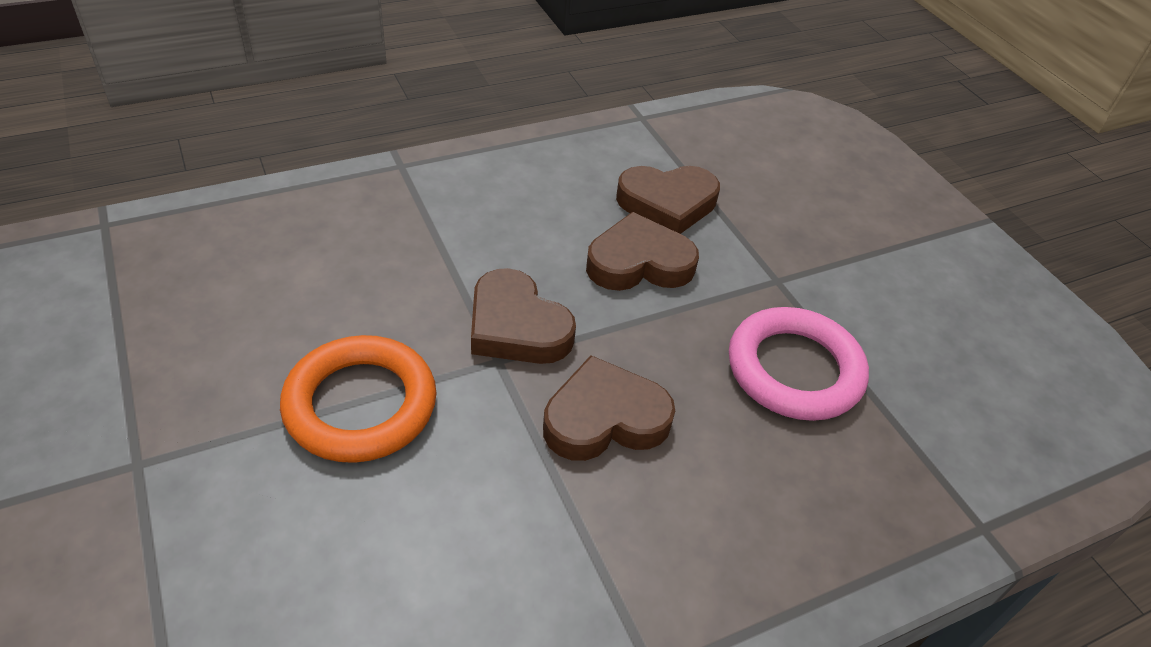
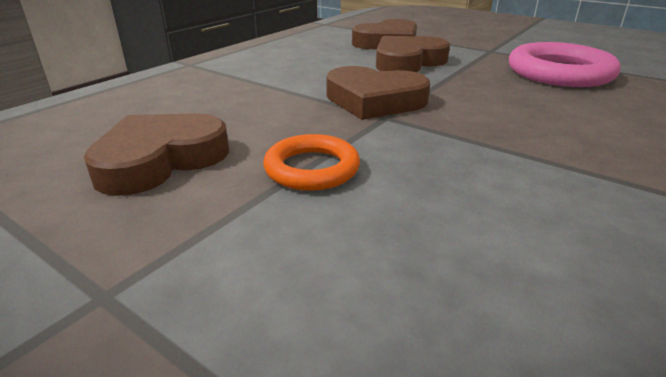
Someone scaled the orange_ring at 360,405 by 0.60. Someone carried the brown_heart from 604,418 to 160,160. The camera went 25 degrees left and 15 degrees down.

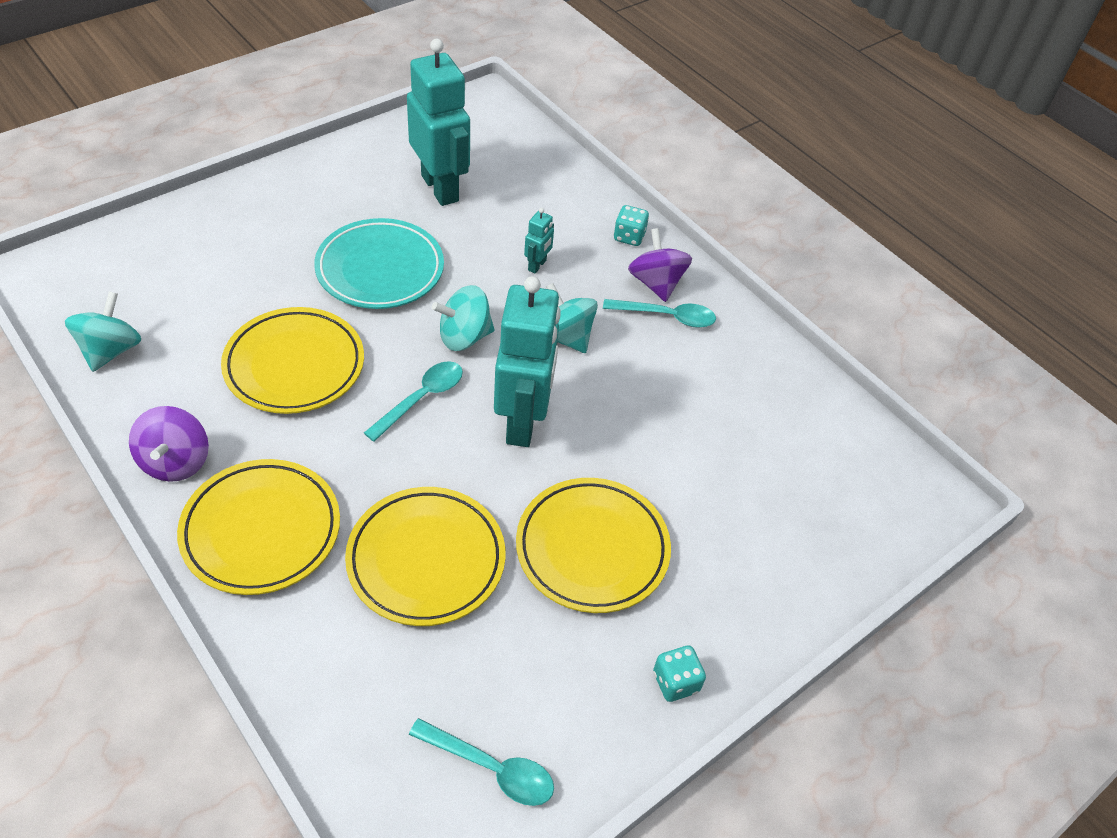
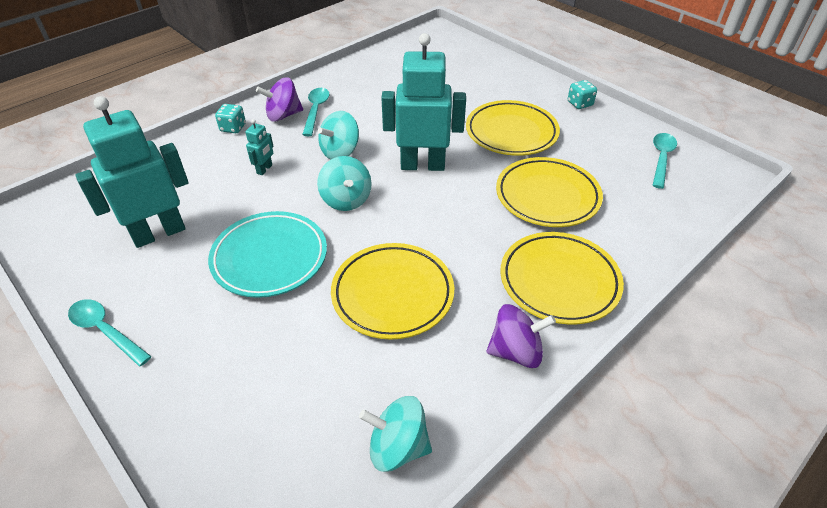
Someone carried the turquoise_spoon from 421,398 to 105,331. Someone rotated the turquoise_robot at 537,265 by 90 degrees clockwise. The camera went 90 degrees left and 5 degrees down.

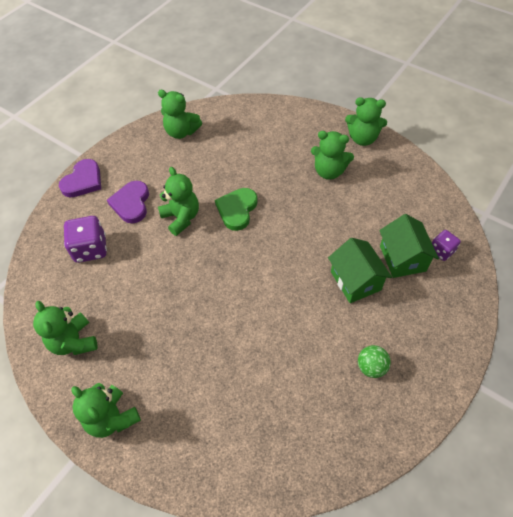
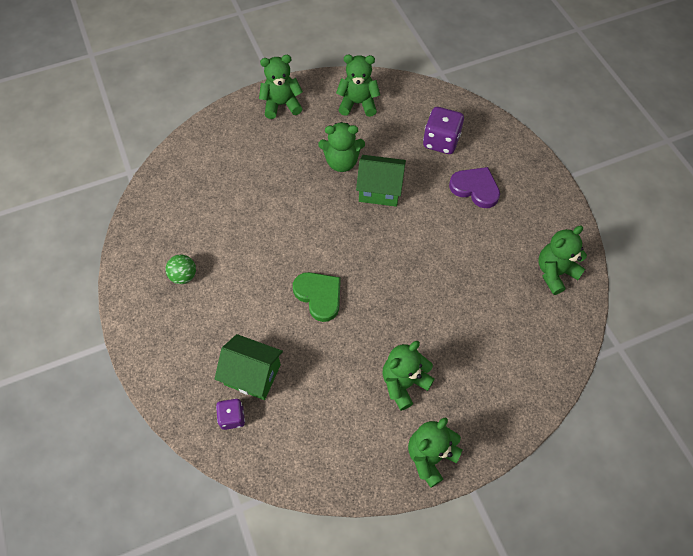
Someone took away the purple_heart at 83,181. Someone carried the green_teddy_bear from 181,218 to 341,162. Someone carried the green_heart from 237,210 to 319,296. Someone carried the green_house from 355,281 to 380,190. The camera went 120 degrees right and 5 degrees up.

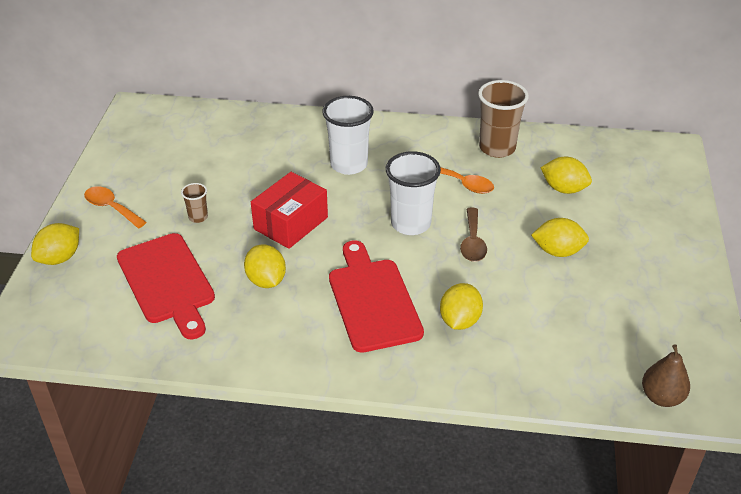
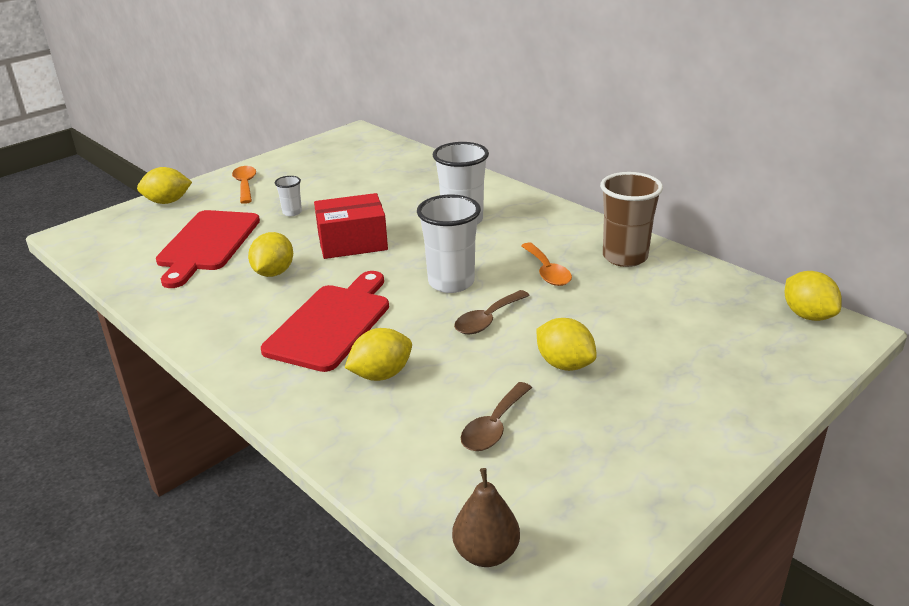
Someone repainted the brown_cup at 198,217, which became the white_cup at 292,212. Someone carried the yellow_lemon from 563,189 to 807,315. Someone put down the brown_spoon at 494,426. The camera went 40 degrees right and 10 degrees down.

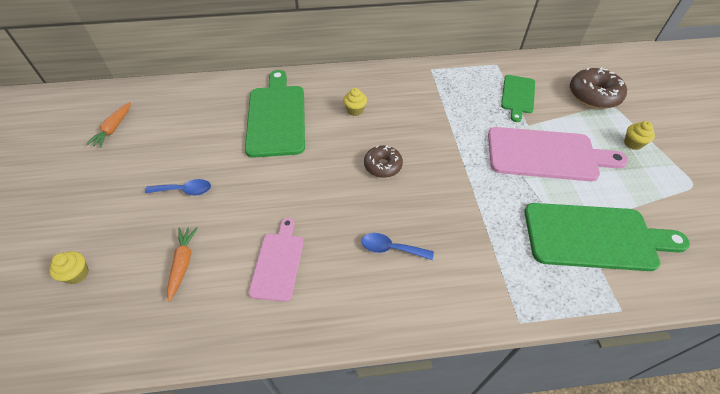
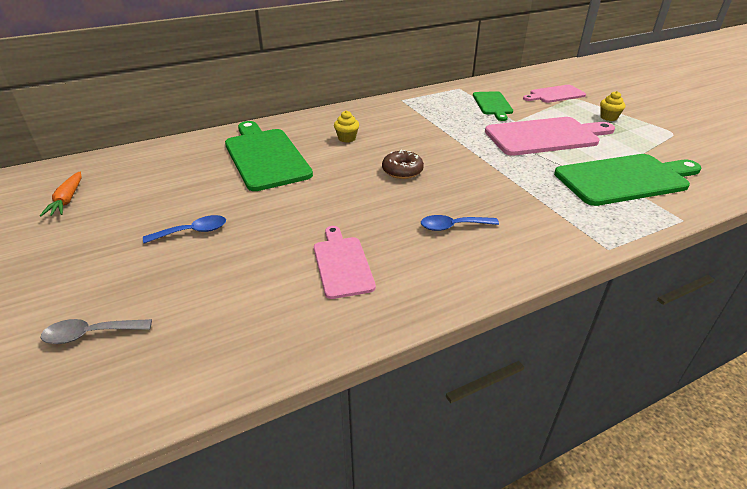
Someone swapped the yellow_cupcake at 77,274 for the grey_spoon at 90,334. Someone took away the orange_carrot at 183,263. Someone swapped the brown_donut at 593,95 for the pink_cutting_board at 555,94. The camera went 20 degrees left and 15 degrees down.

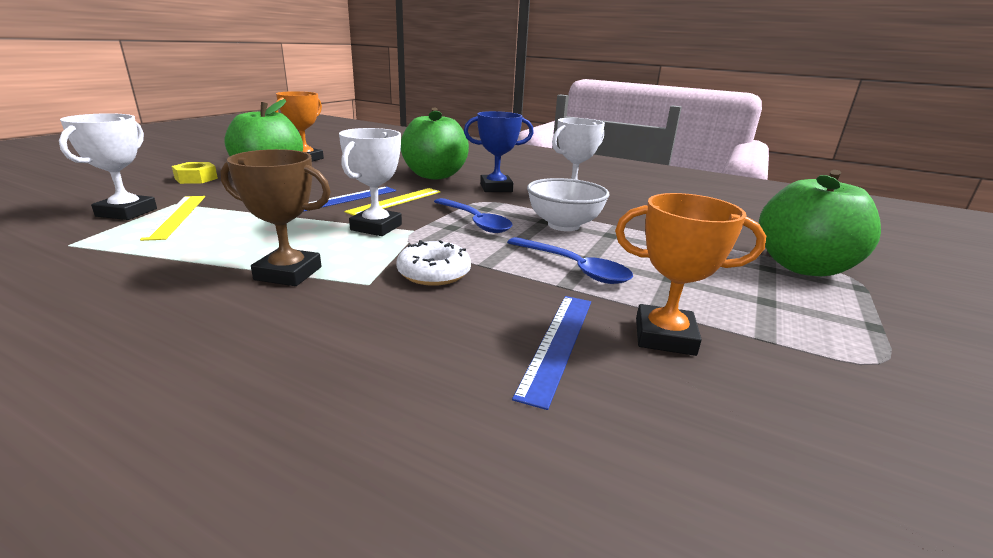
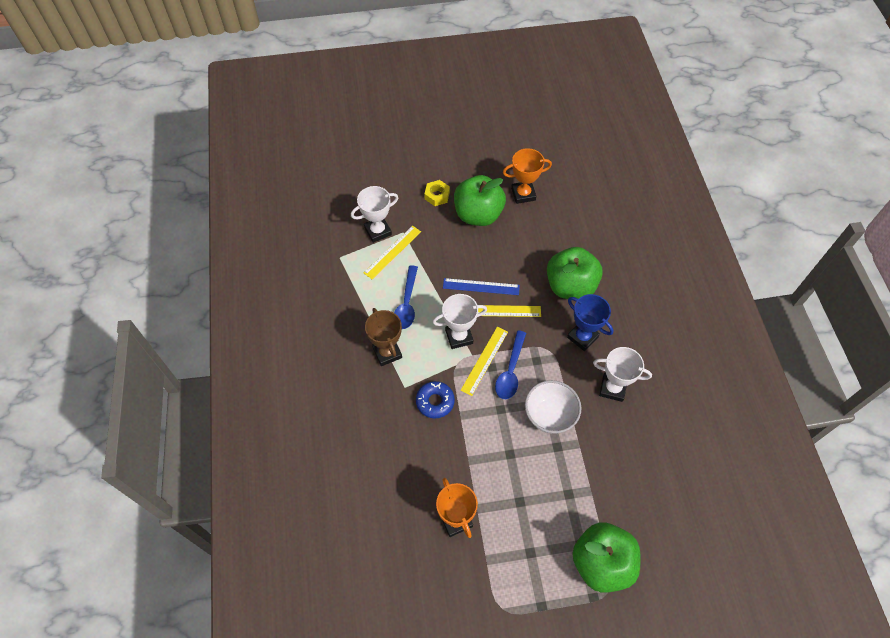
Someone repainted the white_donut at 434,273, which became the blue_donut at 435,402. Someone carried the blue_spoon from 574,268 to 407,303. Someone took away the blue_ruler at 558,343. Someone put down the yellow_ruler at 484,360. The camera went 55 degrees right and 35 degrees up.

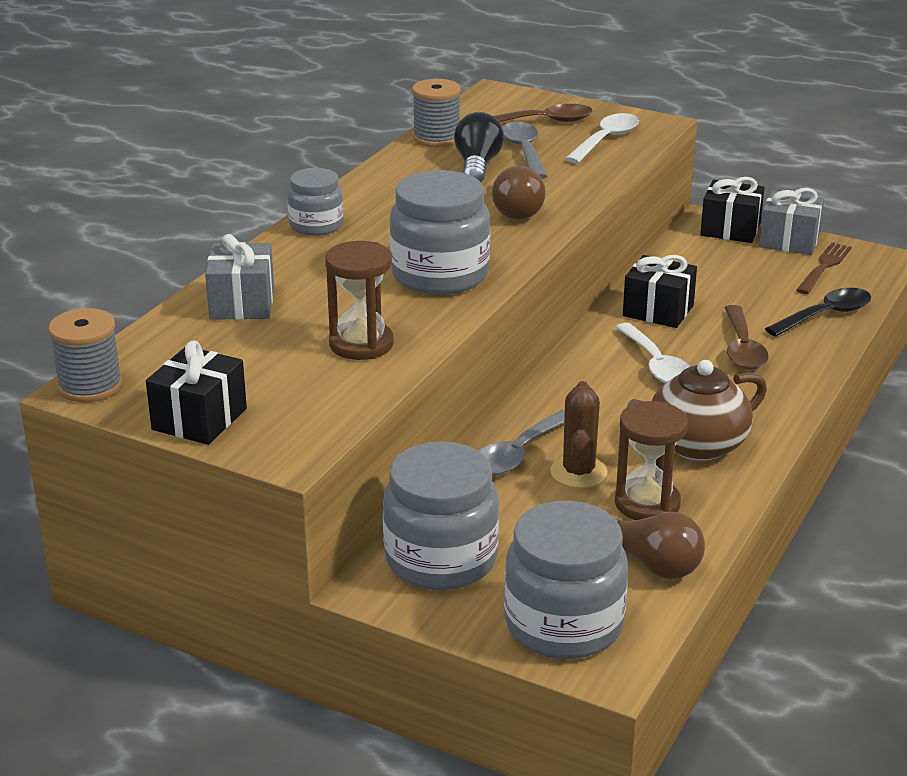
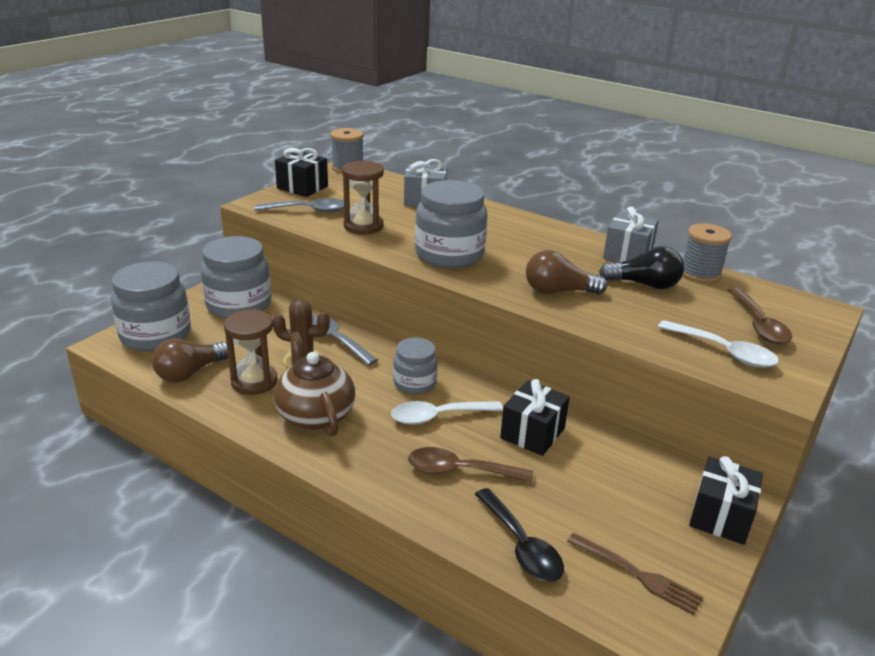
Someone carried the grey_jar from 316,225 to 414,383. Someone carried the grey_spoon from 524,151 to 308,211. Someone carried the grey_gift from 789,241 to 627,254. The camera went 95 degrees right and 0 degrees up.

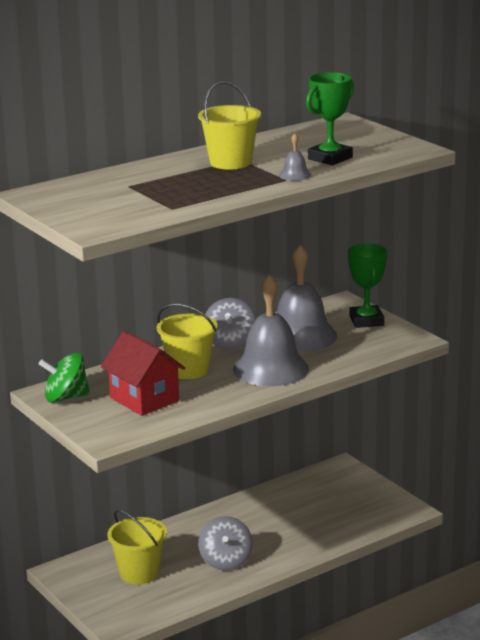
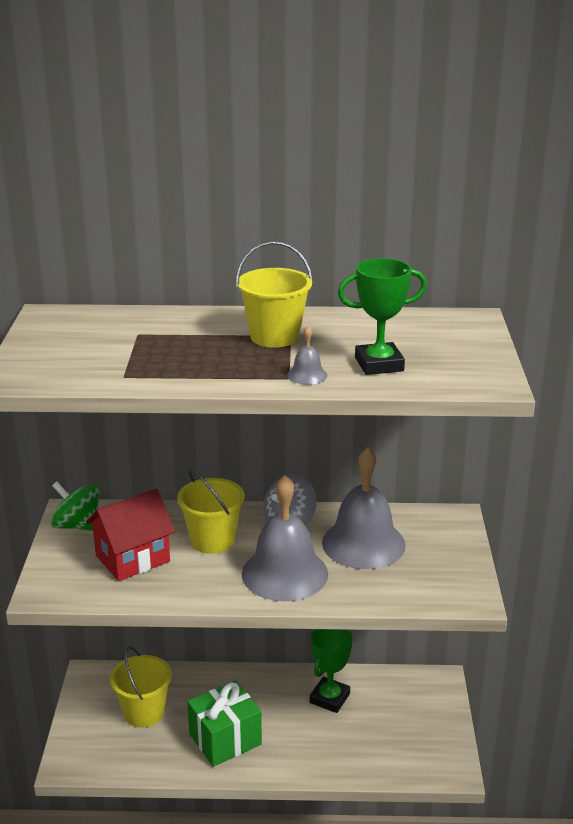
Someone rotated the red_house at 144,399 by 60 degrees clockwise. Someone swapped the grey_spinning_top at 225,561 for the green_gift at 225,739. Someone carried the green_trophy from 366,321 to 330,698. The camera went 35 degrees right and 5 degrees up.

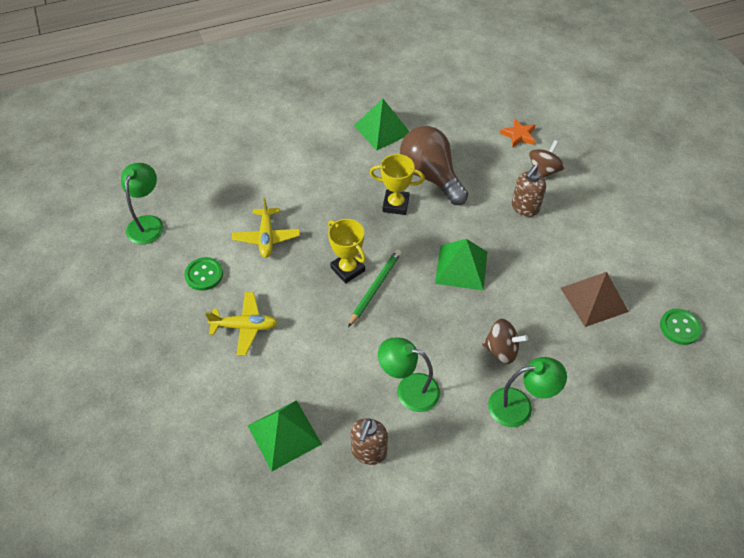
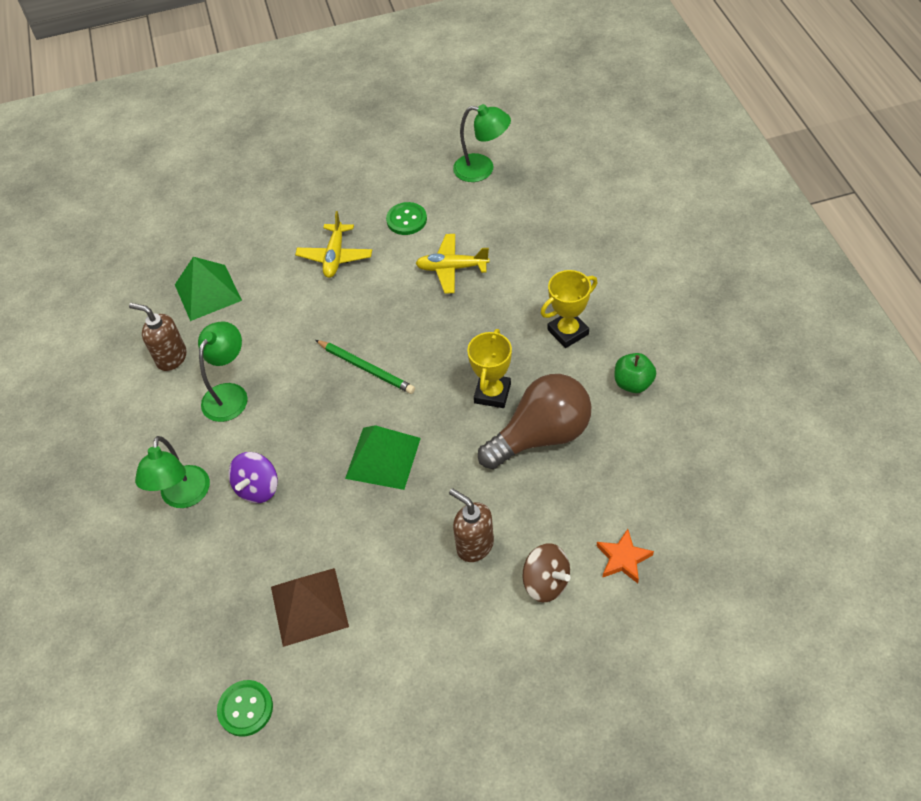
Someone carried the yellow_trophy from 347,269 to 568,332. Someone swapped the green_pyramid at 382,129 for the green_apple at 633,383. Someone repainted the brown_spinning_top at 501,350, which became the purple_spinning_top at 258,488. The camera went 100 degrees right and 0 degrees up.

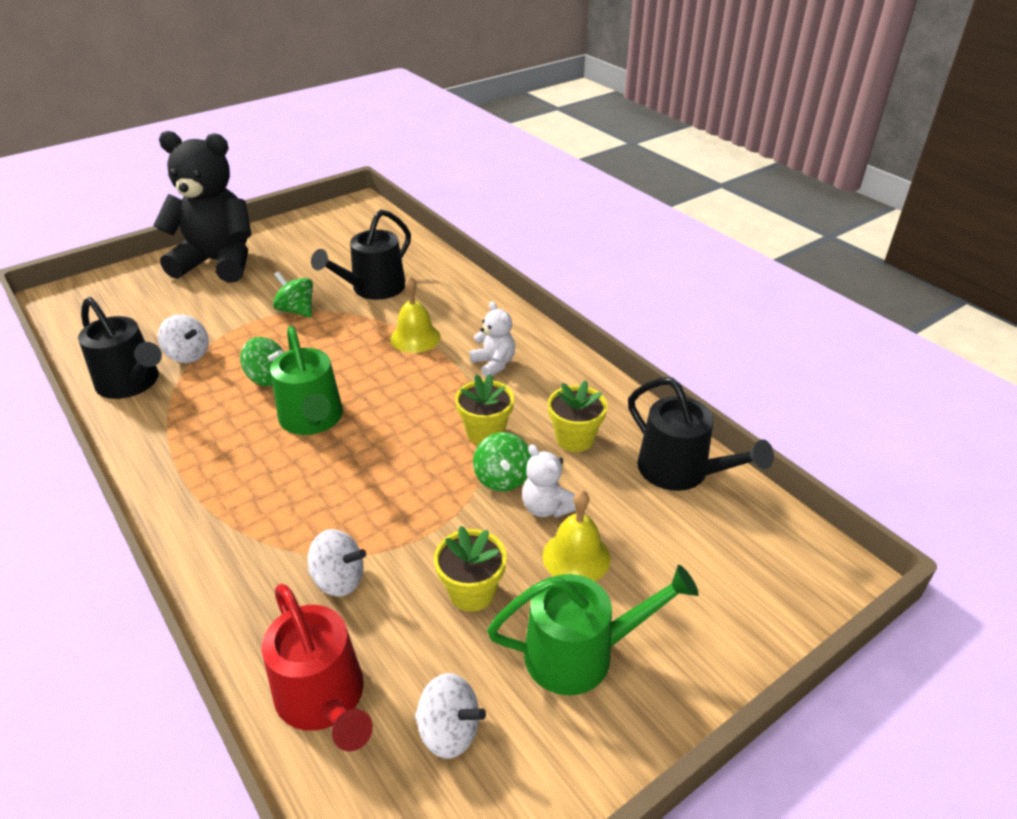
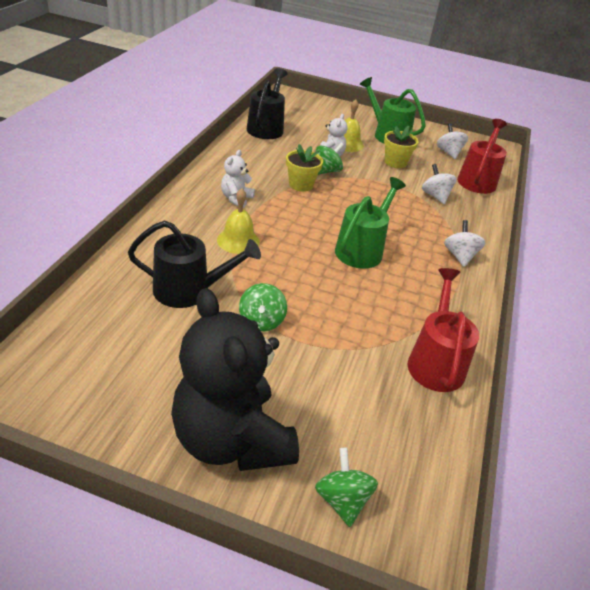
Someone repainted the black_watering_can at 132,383, which became the red_watering_can at 435,362. Someone carried the white_spinning_top from 188,355 to 460,256. Someone carried the green_spinning_top from 268,378 to 342,500. Someone took away the yellow_flower_pot at 574,439. The camera went 130 degrees left and 0 degrees up.

